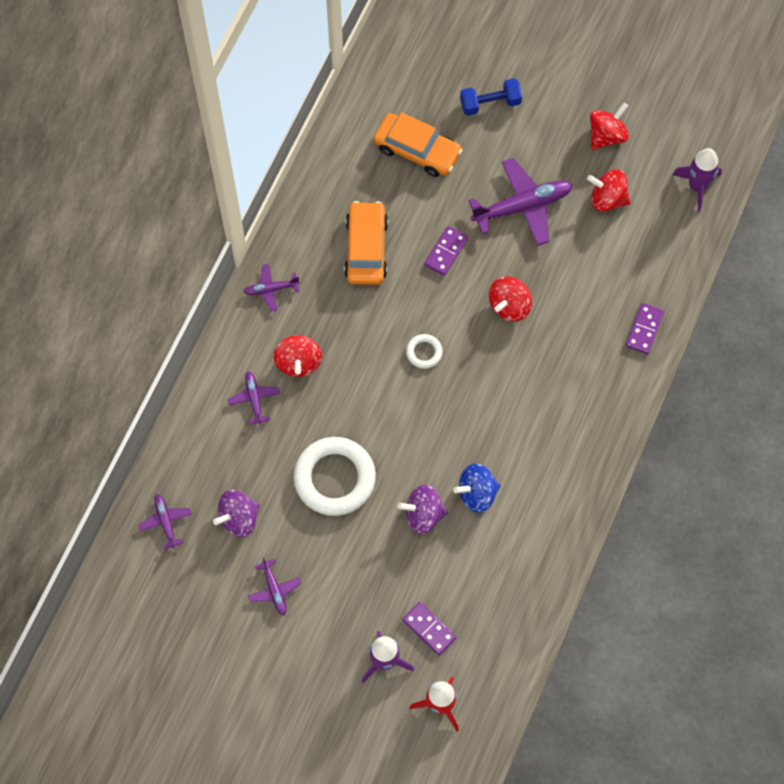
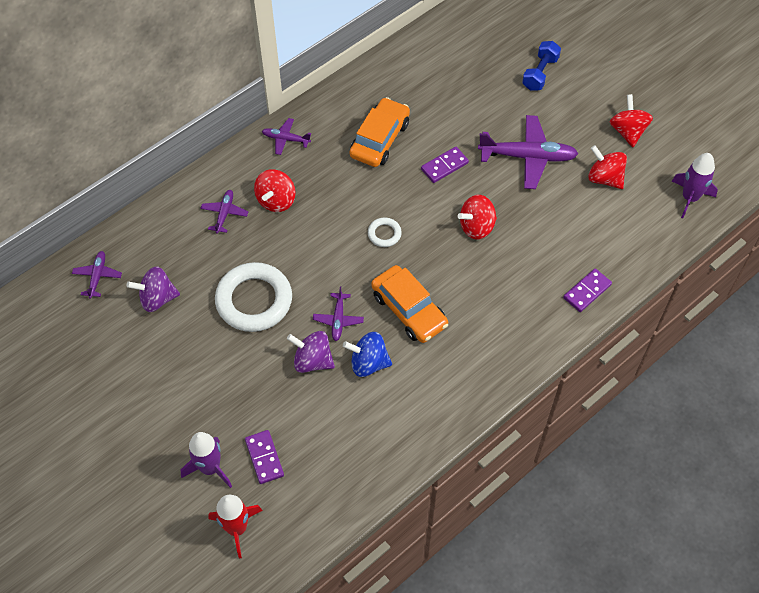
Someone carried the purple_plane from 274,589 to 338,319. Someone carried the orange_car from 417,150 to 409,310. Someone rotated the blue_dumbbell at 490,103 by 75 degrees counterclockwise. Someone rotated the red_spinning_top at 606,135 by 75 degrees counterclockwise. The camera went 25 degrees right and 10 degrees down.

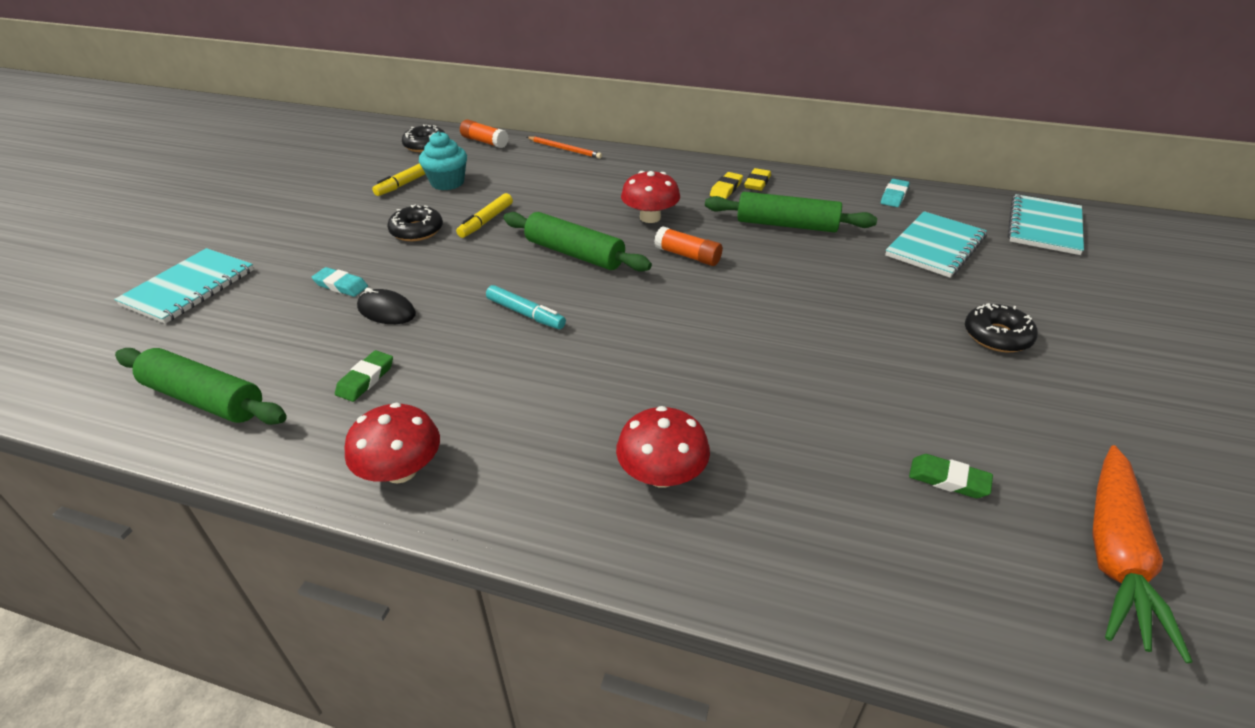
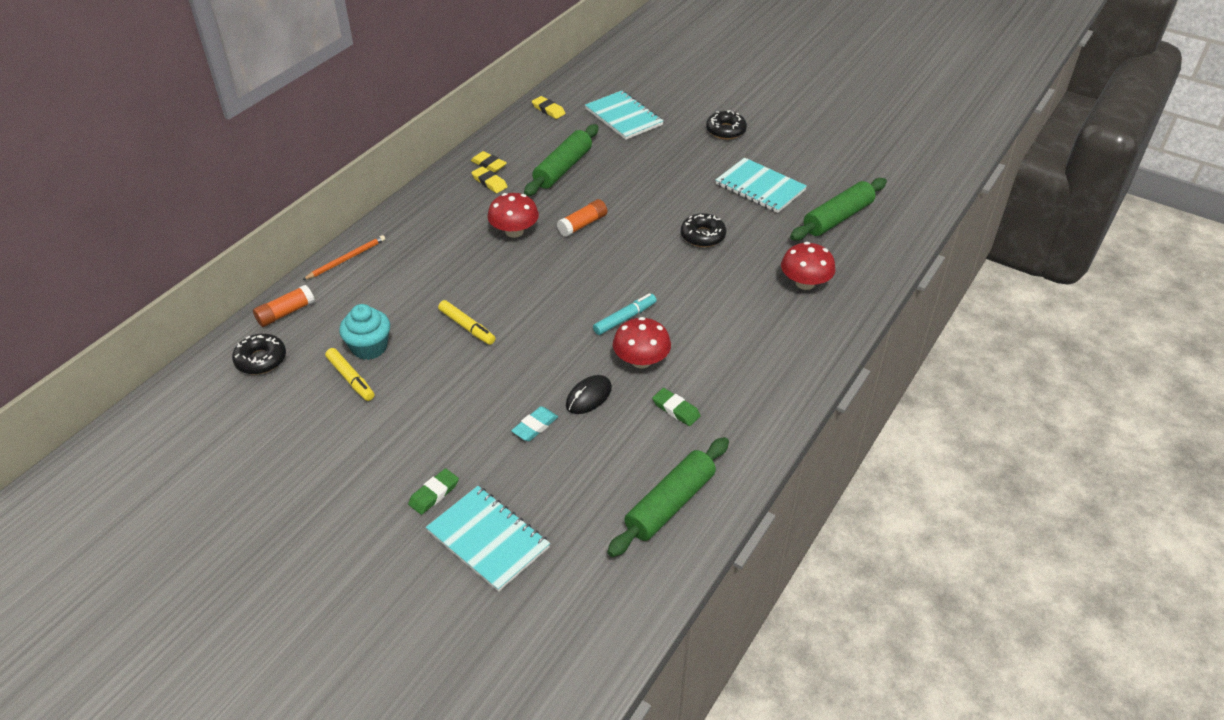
Someone carried the red_mushroom from 401,470 to 641,360. Someone carried the black_donut from 416,231 to 702,236. Someone carried the green_rolling_pin from 574,254 to 837,218. Someone repainted the turquoise_eraser at 894,196, which became the yellow_eraser at 548,110. Someone carried the green_eraser from 948,480 to 434,494. Someone carried the turquoise_notebook from 1044,227 to 760,187. Someone took away the orange_carrot at 1115,555. The camera went 75 degrees left and 5 degrees up.

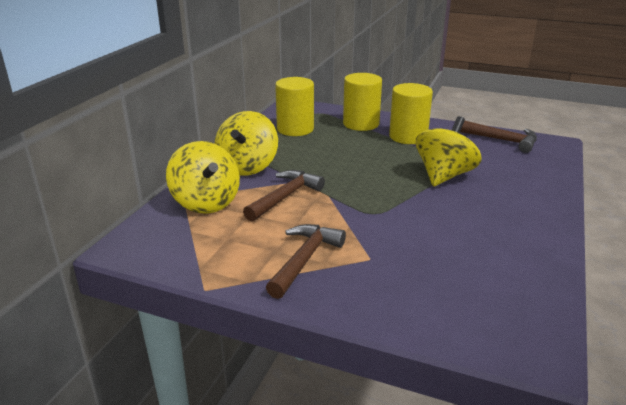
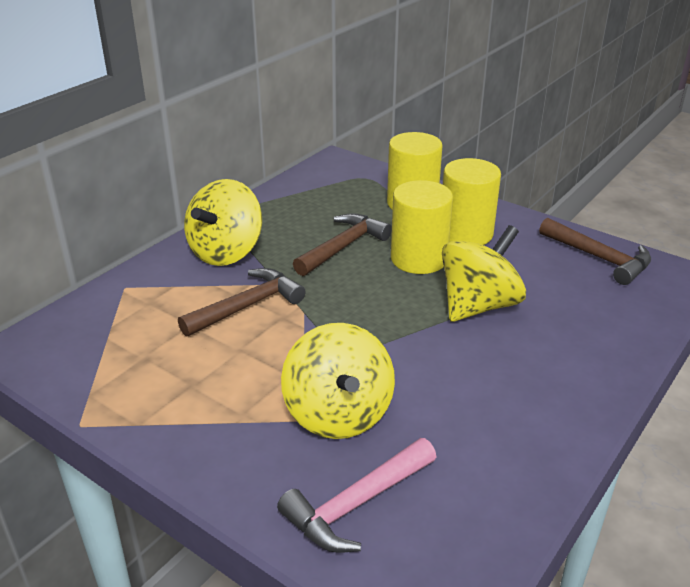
Someone carried the yellow_spinning_top from 206,203 to 338,414. Someone carried the brown_hammer from 304,260 to 343,247. Someone carried the yellow_cylinder from 295,129 to 418,259. Someone put down the pink_hammer at 356,504. The camera went 15 degrees right and 5 degrees up.

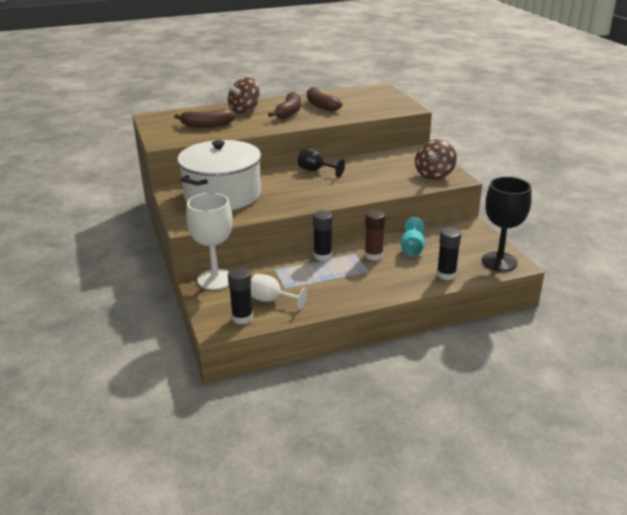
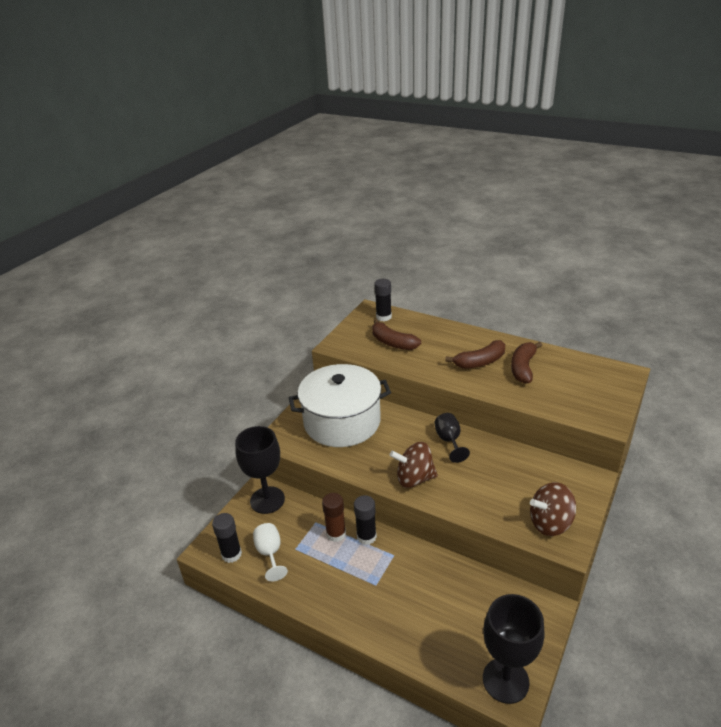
Someone repainted the white_goblet at 215,279, which became the black_goblet at 267,500. Someone carried the brown_spinning_top from 244,110 to 414,478. Someone carried the brown_glue_stick from 373,255 to 336,534. Someone took away the turquoise_goblet at 412,249. Someone carried the black_glue_stick from 446,275 to 383,317. The camera went 50 degrees right and 5 degrees up.

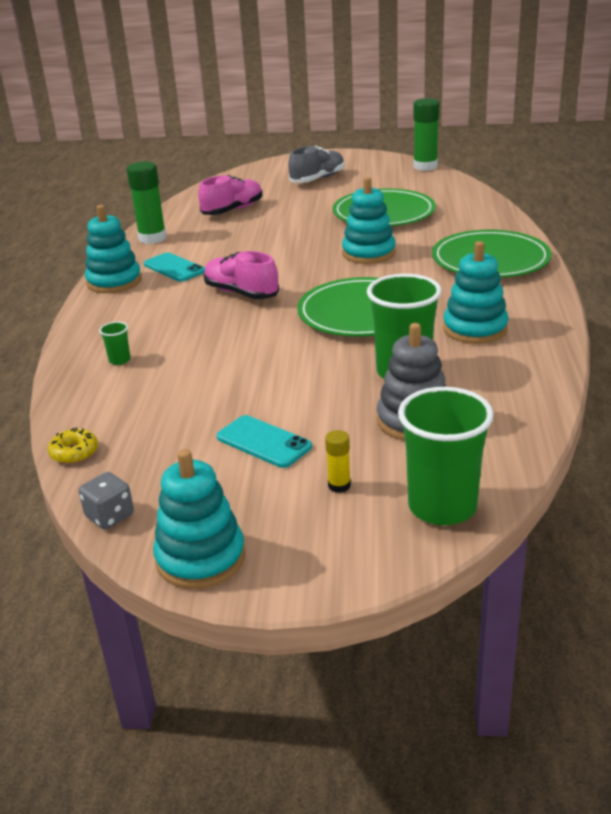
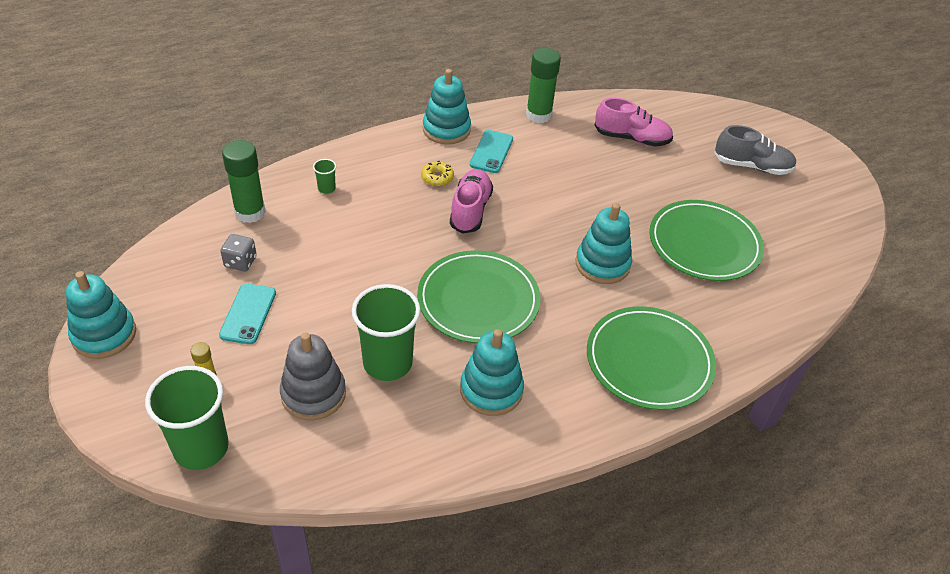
Someone carried the yellow_donut from 74,452 to 437,178. Someone carried the grey_dice from 110,516 to 240,262. Someone carried the green_glue_stick from 425,166 to 250,212. The camera went 55 degrees right and 15 degrees up.

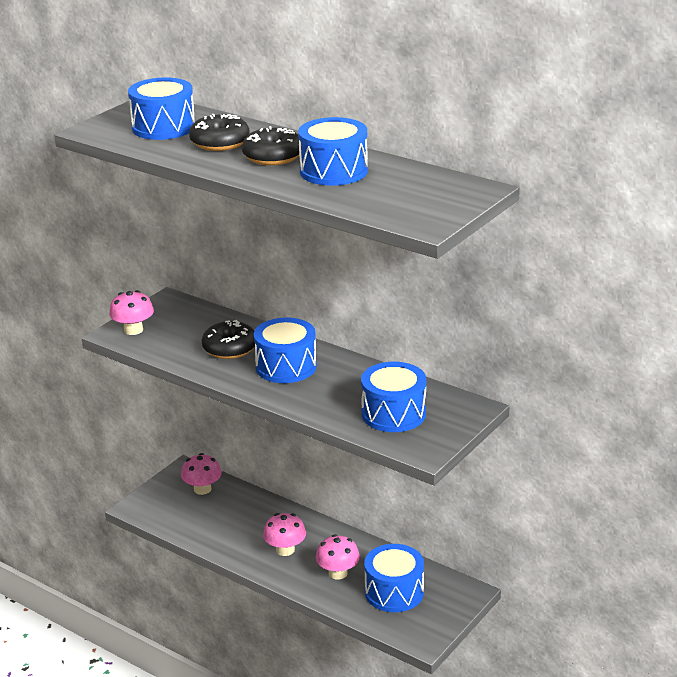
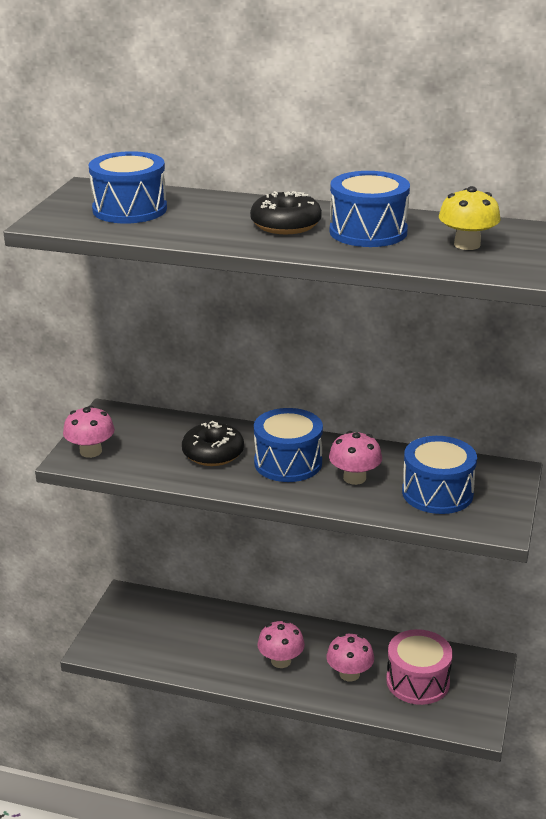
Someone carried the pink_mushroom from 202,489 to 354,478. Someone took away the black_donut at 220,142. Someone repainted the blue_drum at 394,592, which became the pink_drum at 417,681. Someone put down the yellow_mushroom at 467,244. The camera went 20 degrees left and 0 degrees up.

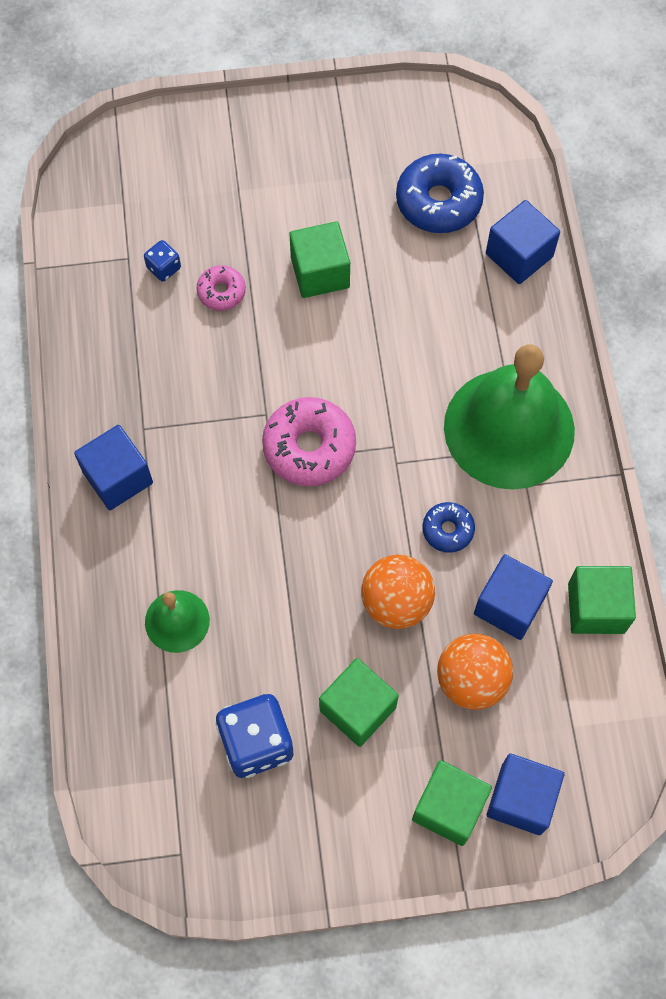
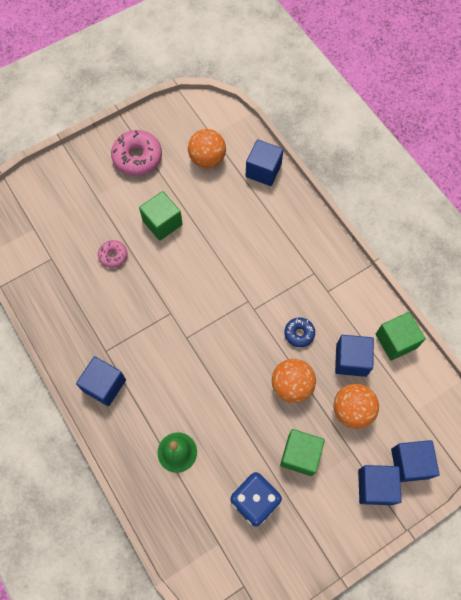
Someone took away the blue_dice at 164,268. Someone carried the pink_donut from 309,447 to 137,157. Someone swapped the blue_donut at 438,201 for the orange_ball at 207,159. Someone repainted the green_cube at 449,808, which became the blue_cube at 375,487. Someone took away the green_bell at 509,428. The camera went 25 degrees left and 0 degrees up.

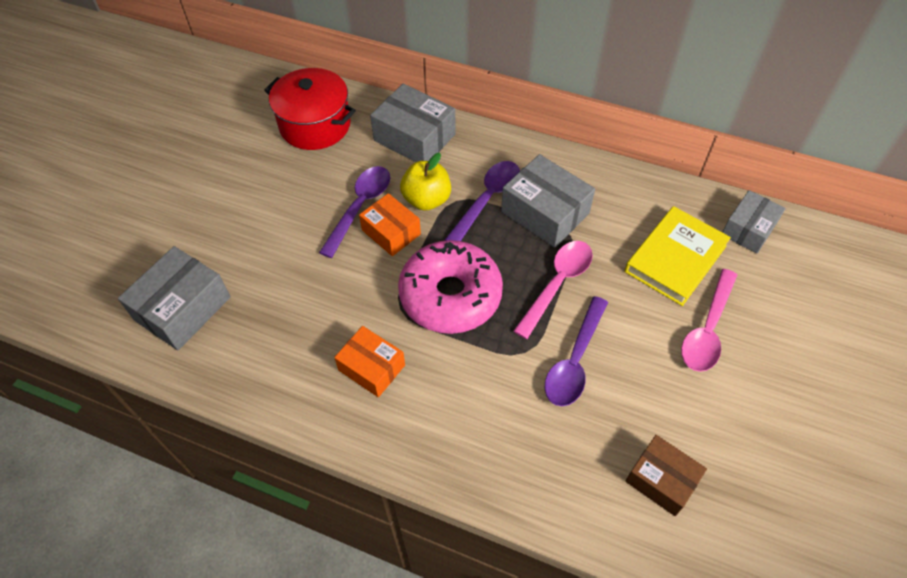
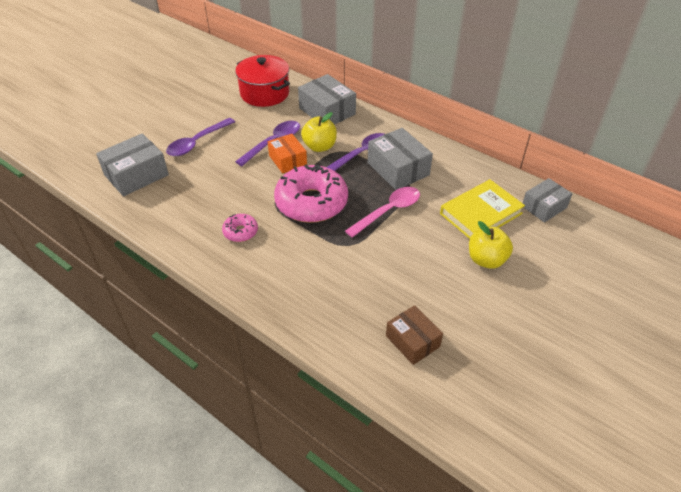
Someone swapped the orange_box at 371,368 for the pink_donut at 240,232. Someone carried the purple_spoon from 574,361 to 197,142. Someone swapped the pink_spoon at 707,329 for the yellow_apple at 486,260. The camera went 15 degrees right and 10 degrees down.

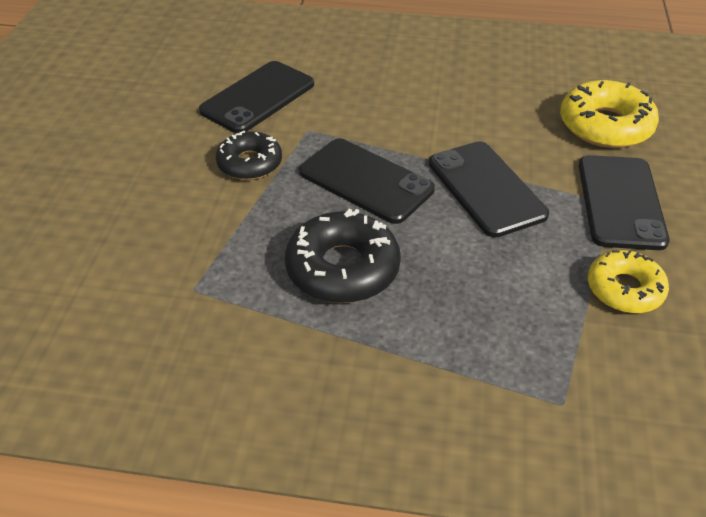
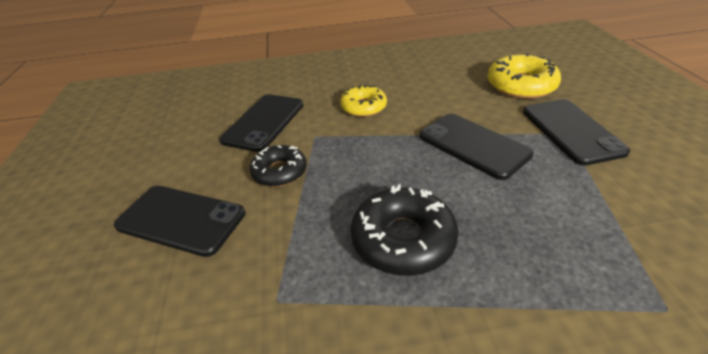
Someone carried the black_phone from 366,181 to 181,219. Someone carried the yellow_donut from 624,289 to 363,107. The camera went 15 degrees left and 5 degrees down.

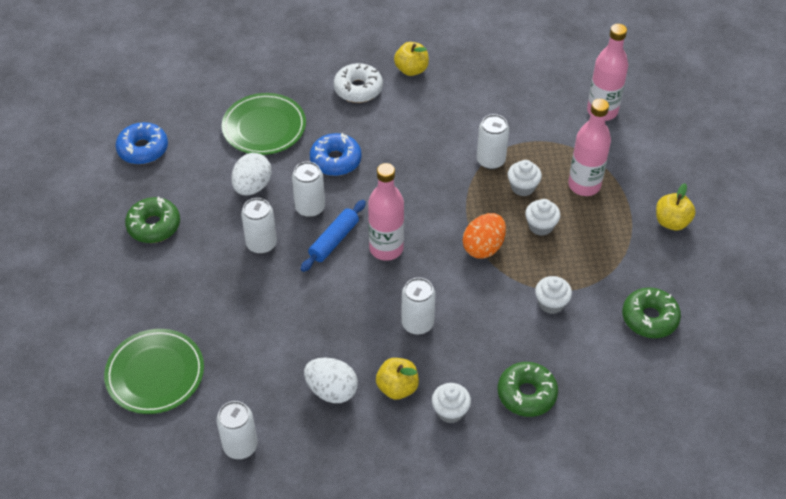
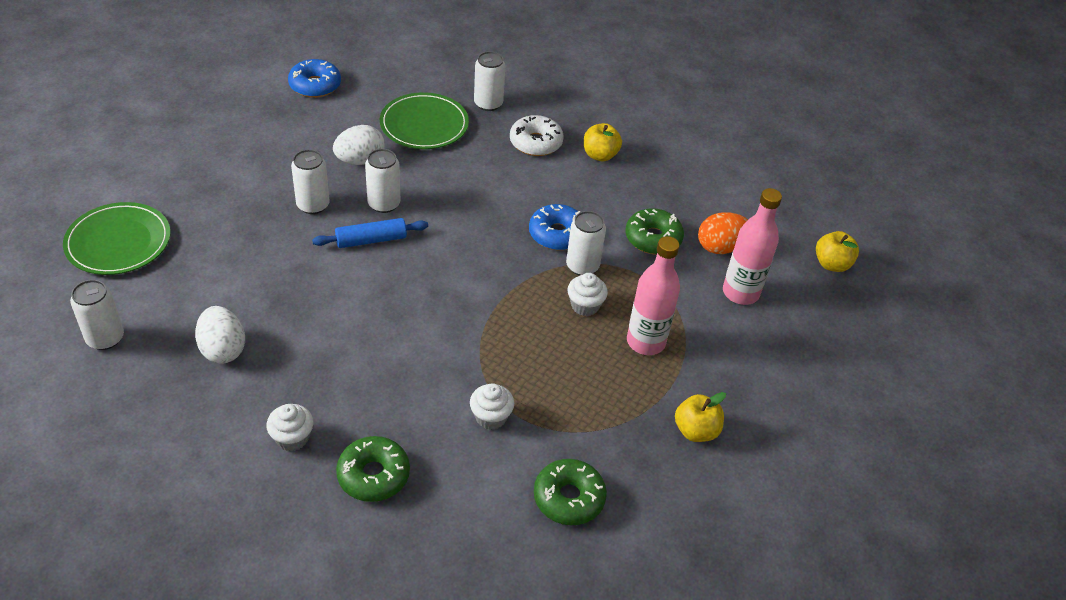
Someone carried the green_donut from 154,226 to 653,238. Someone carried the blue_donut from 335,160 to 557,234. Someone took away the pink_bottle at 386,248. Someone carried the yellow_apple from 397,388 to 831,264. Someone carried the white_can from 417,323 to 488,104. Someone carried the orange_egg from 483,247 to 720,247. Someone took away the white_cupcake at 540,226. The camera went 35 degrees right and 5 degrees down.

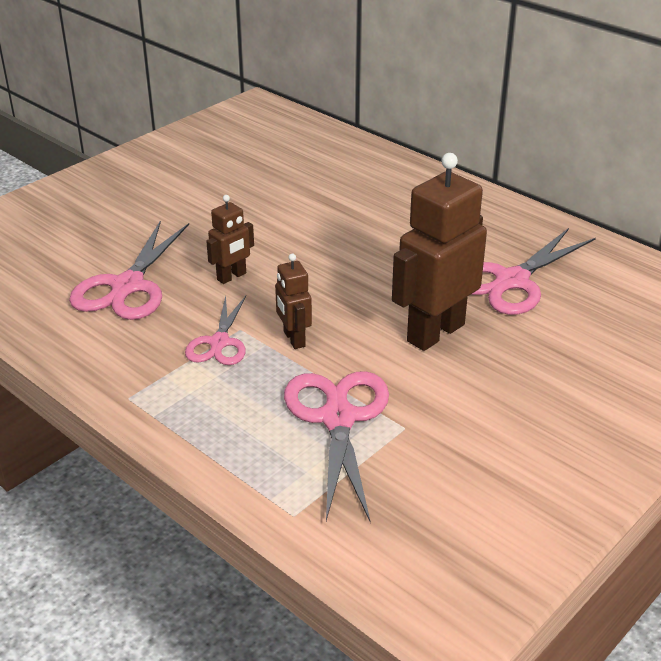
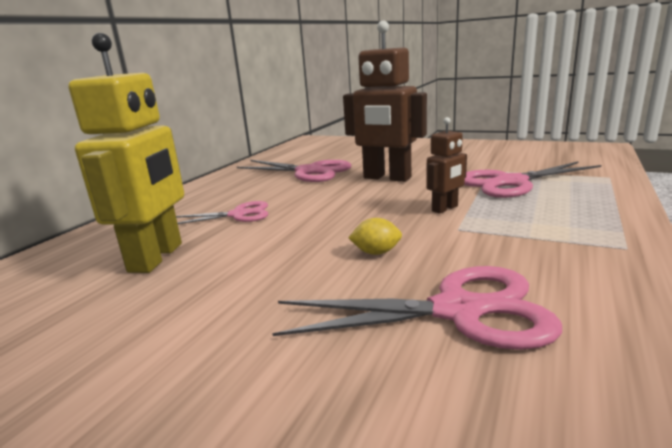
Someone carried the pink_scissors from 219,343 to 238,215. Someone swapped the brown_robot at 232,277 for the yellow_lemon at 376,252. Someone put down the yellow_robot at 157,257. The camera went 105 degrees left and 15 degrees down.

